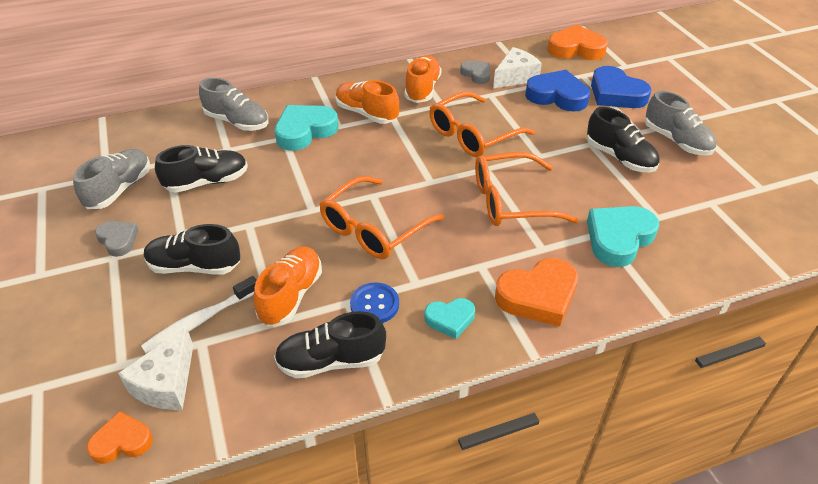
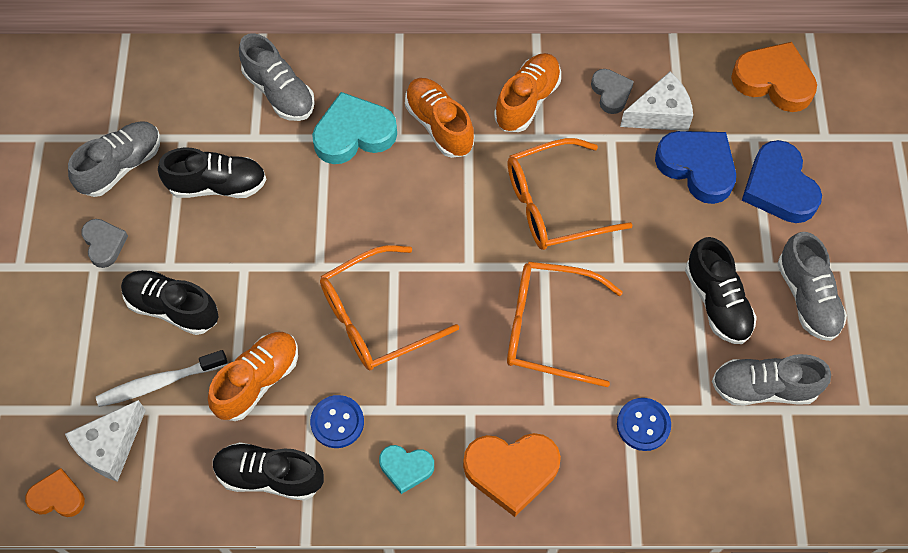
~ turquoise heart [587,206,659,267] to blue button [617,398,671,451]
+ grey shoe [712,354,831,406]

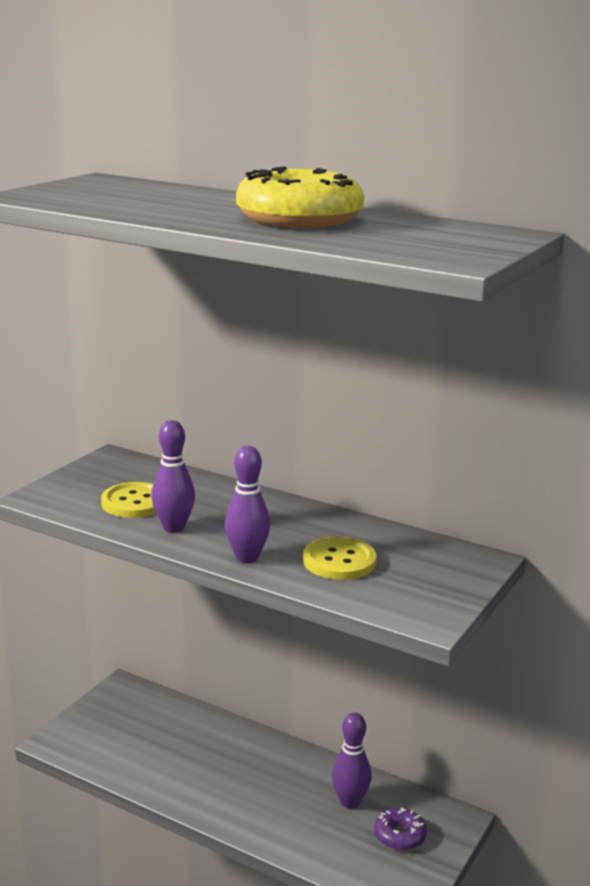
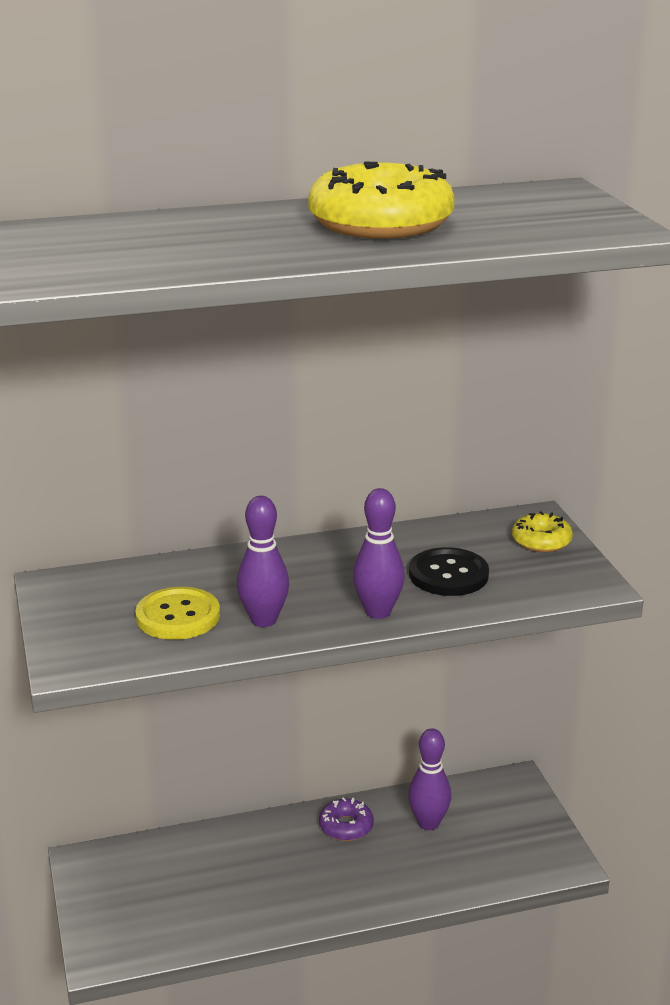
~ yellow button [303,537,377,580] to black button [409,547,489,596]
~ purple donut [374,808,427,851] to [319,797,374,841]
+ yellow donut [512,512,573,552]

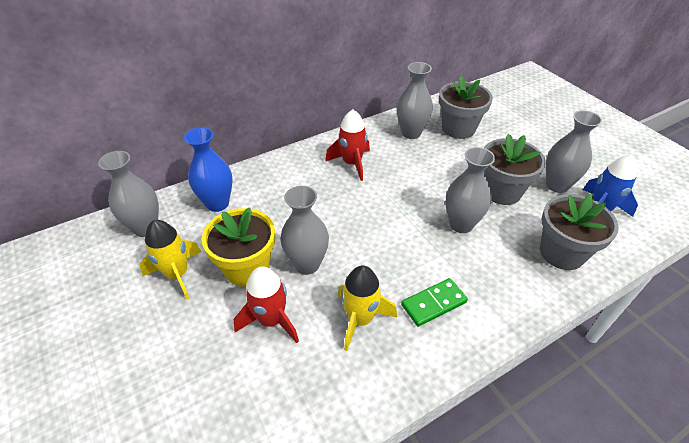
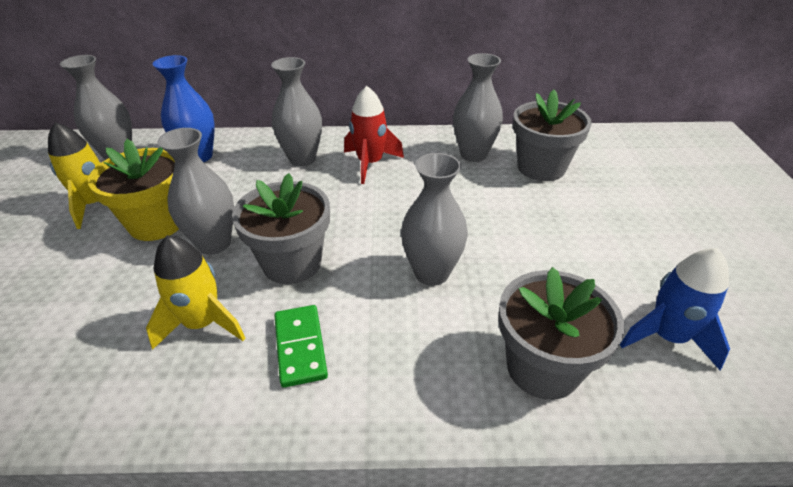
~ grey vase [546,110,602,193] to [271,57,322,166]
~ grey flower pot [484,134,546,205] to [232,173,330,284]
- red rocket [234,266,299,343]
~ green domino [401,278,468,327] = [274,305,328,388] 75 degrees clockwise

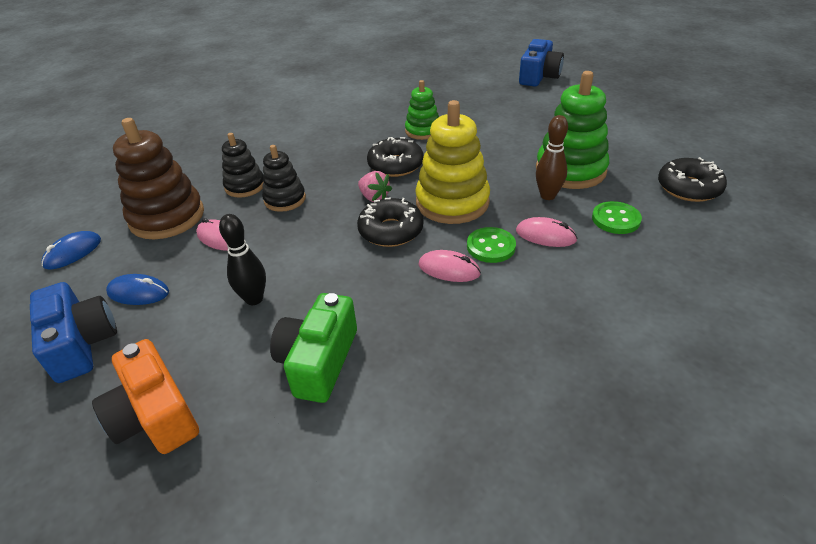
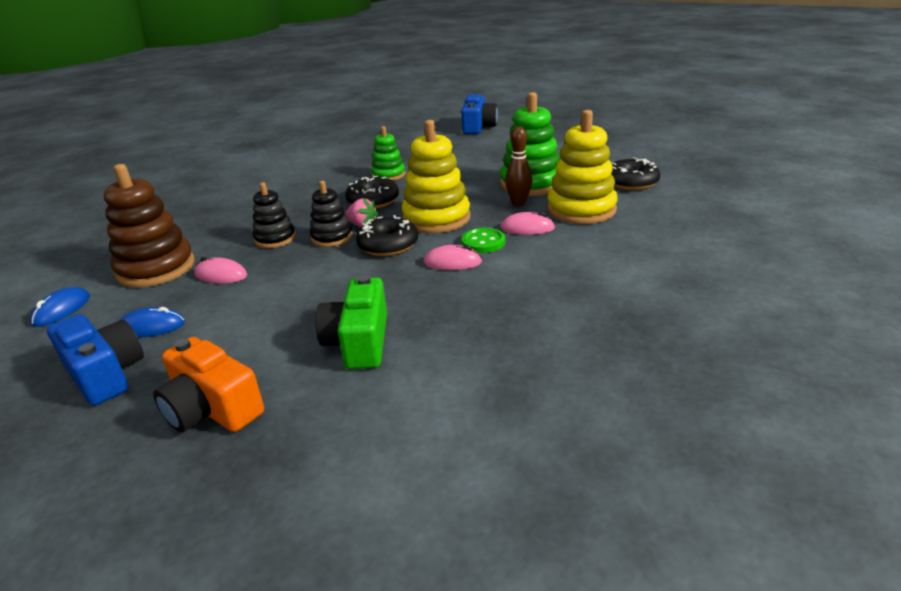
~ black stacking toy [222,133,263,198] to [310,181,352,247]
~ green button [592,201,642,234] to yellow stacking toy [547,110,618,224]
- black bowling pin [219,214,266,305]

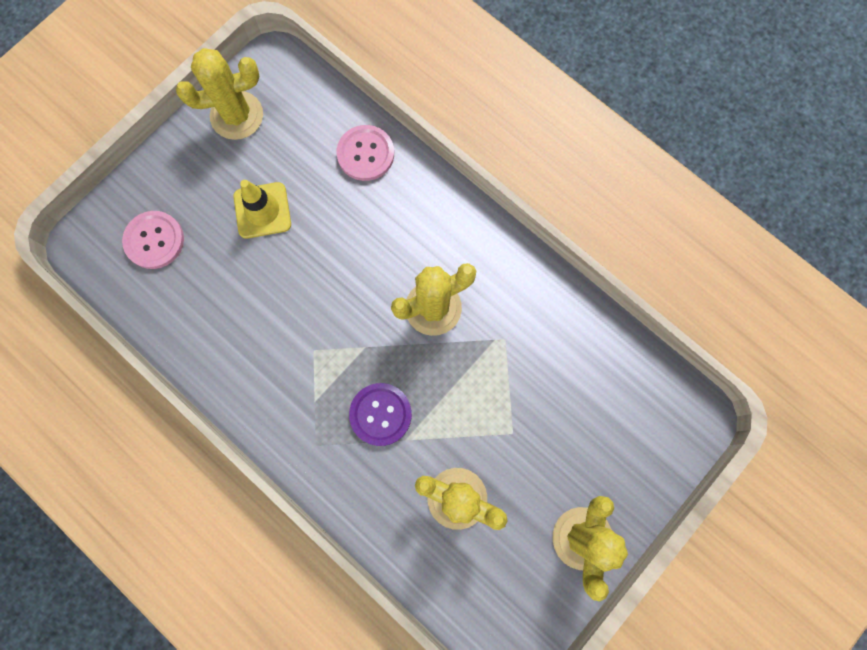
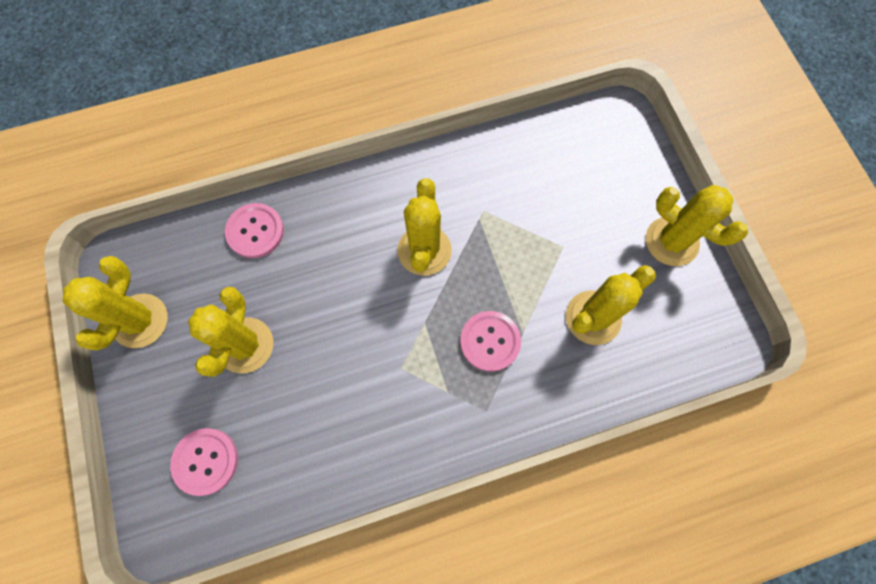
~ yellow traffic cone [233,180,291,239] to yellow cactus [188,287,273,377]
~ purple button [349,383,412,446] to pink button [460,311,521,372]

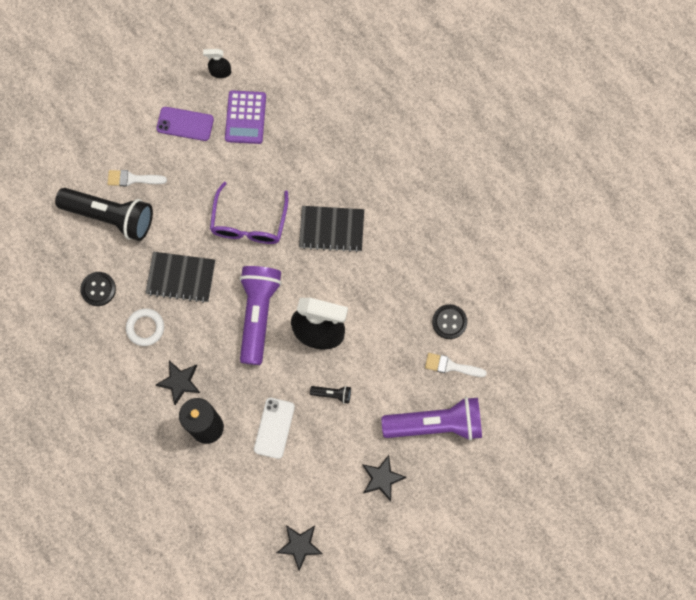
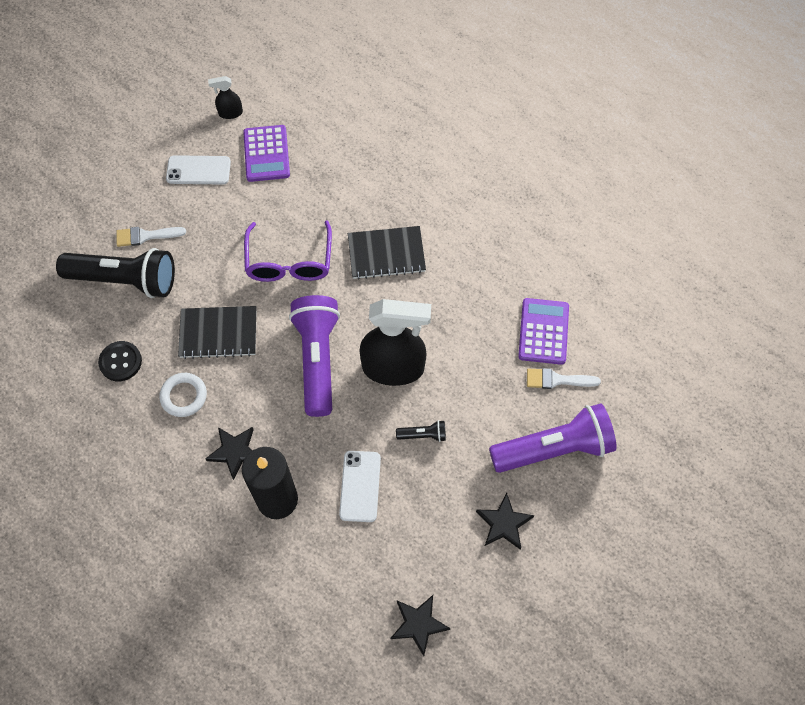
~ purple phone [156,107,214,141] to white phone [166,155,231,185]
~ black button [432,304,467,339] to purple calculator [518,298,569,365]

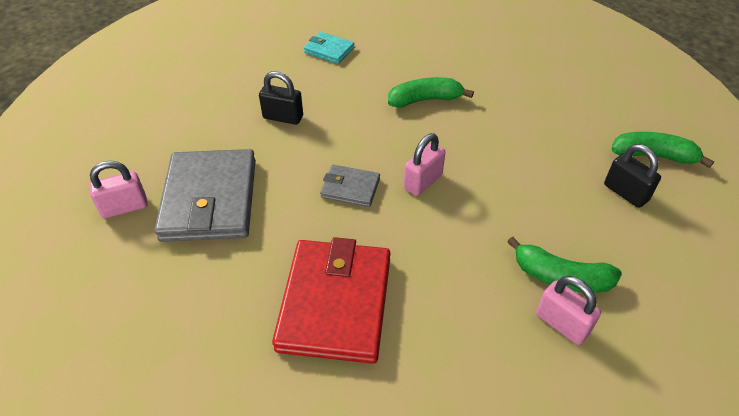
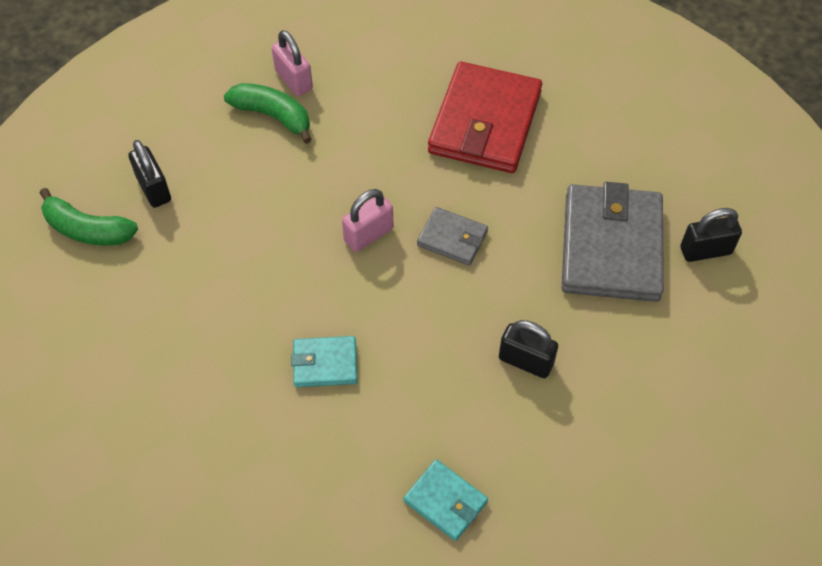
~ green banana [388,77,474,108] to turquoise wallet [291,336,358,387]
~ pink padlock [89,161,148,219] to black padlock [681,208,742,262]

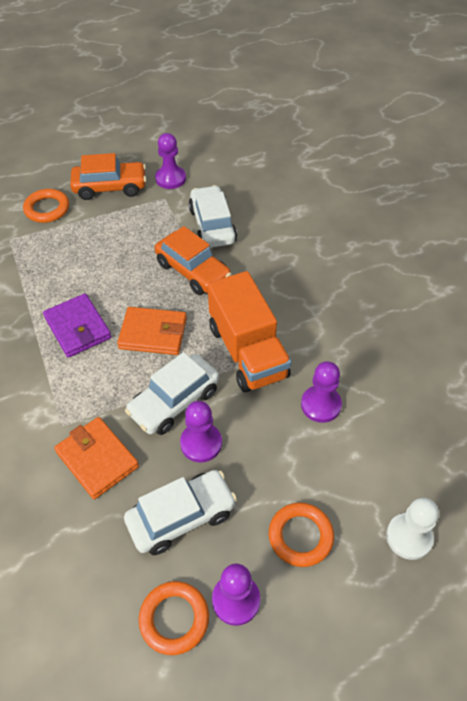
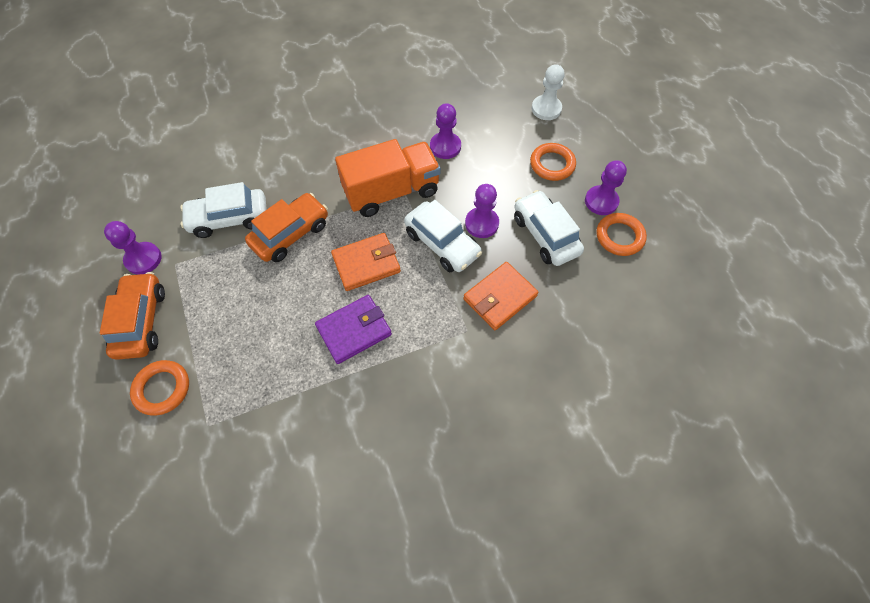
~ orange wallet [117,307,187,355] = [331,233,401,291] 60 degrees clockwise

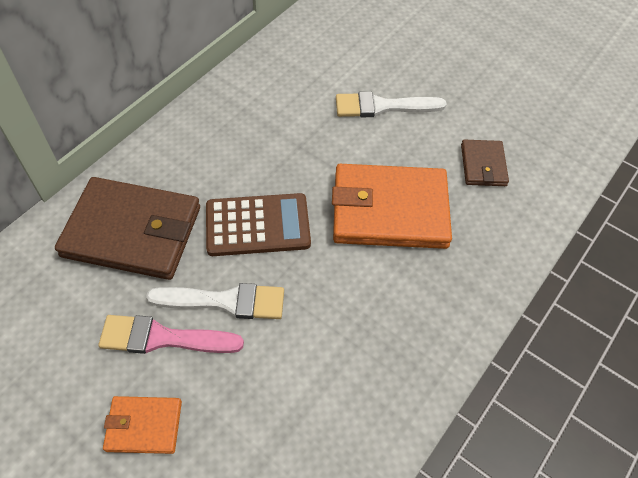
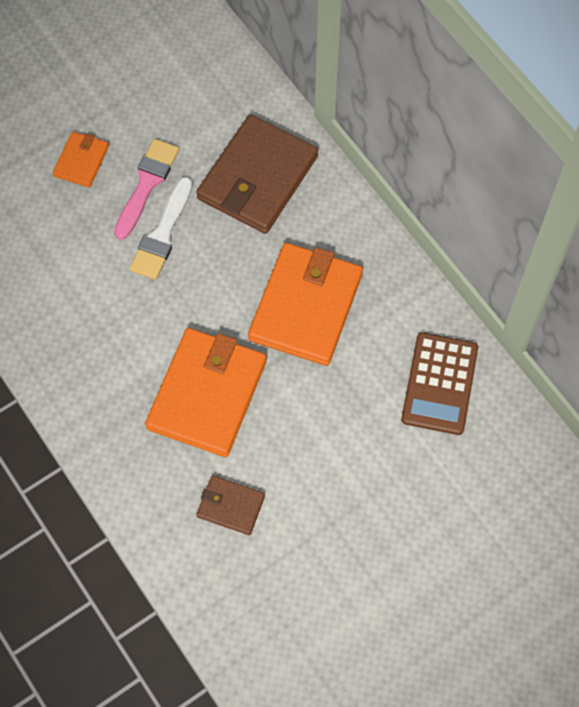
- white brush [336,92,447,117]
~ brown calculator [206,193,311,256] to [401,332,478,435]
+ orange wallet [248,243,363,366]

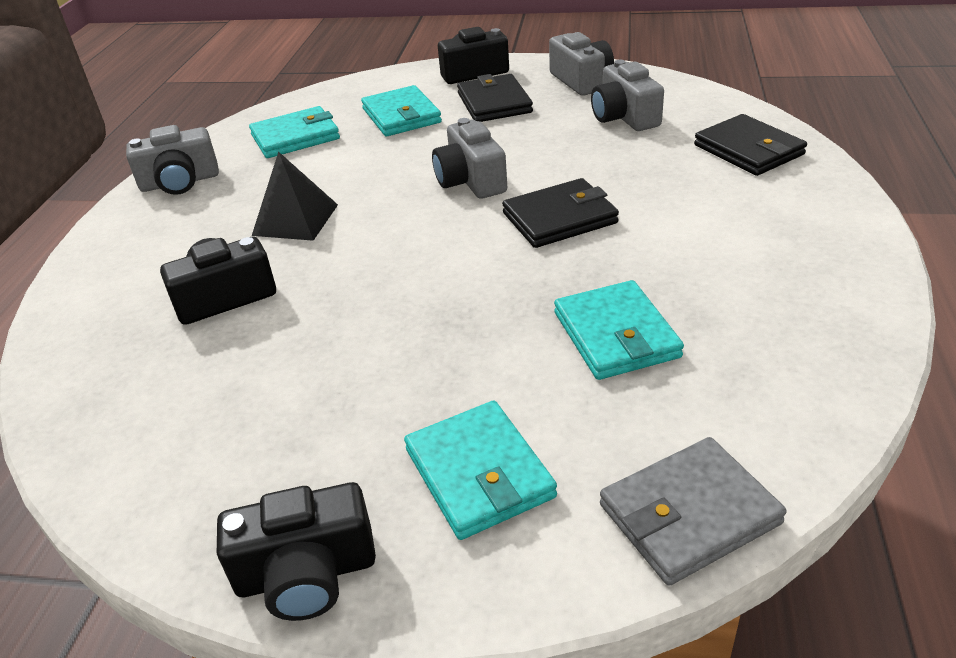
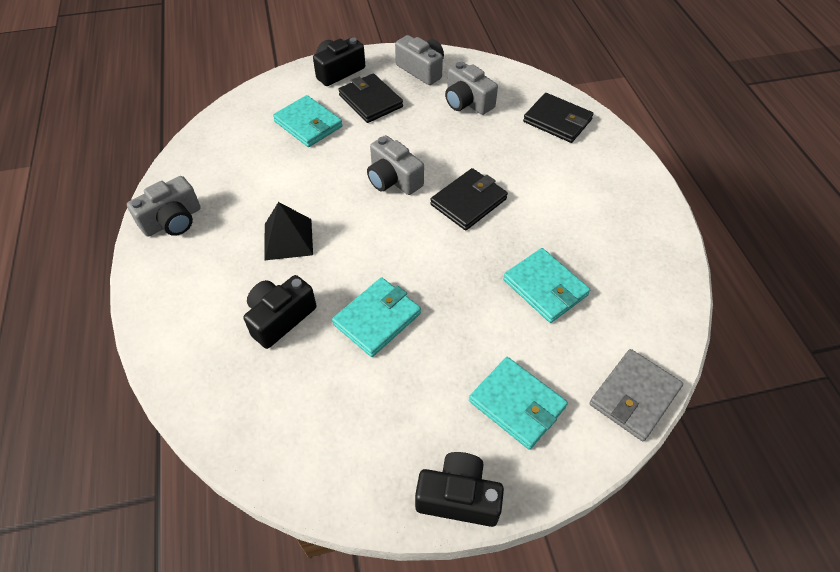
~ turquoise wallet [249,106,340,158] to [332,277,421,357]
~ black camera [217,482,376,621] = [415,452,504,527] 135 degrees counterclockwise

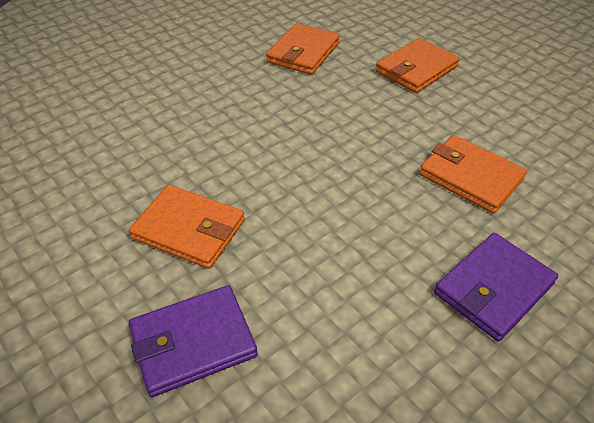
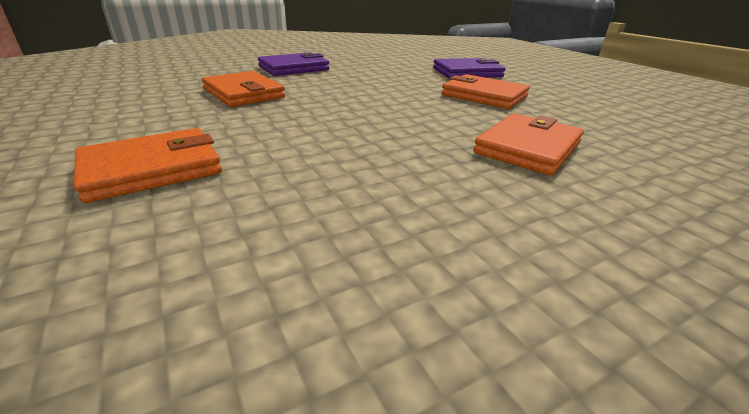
~ orange wallet [266,23,340,75] to [473,113,584,175]

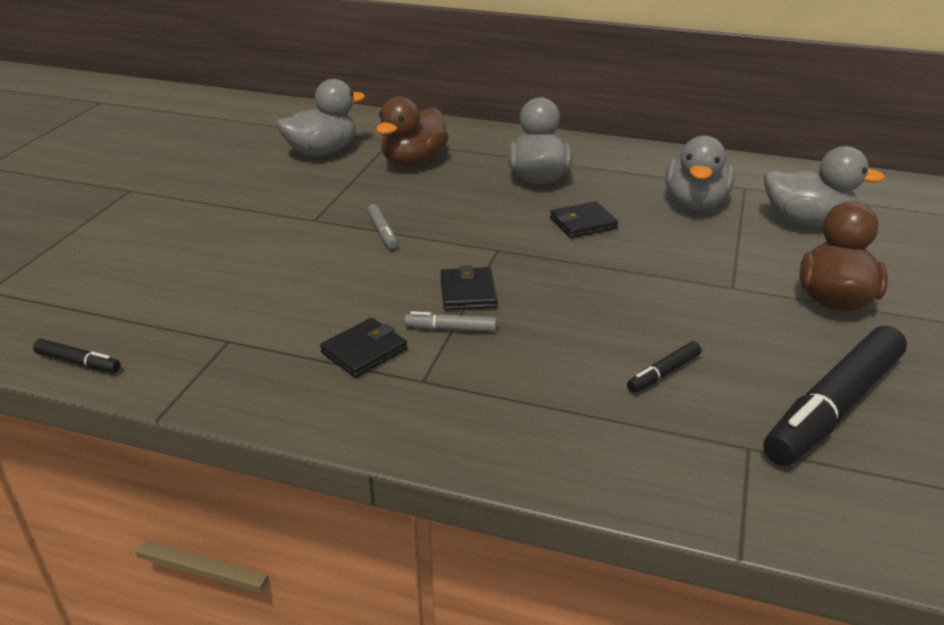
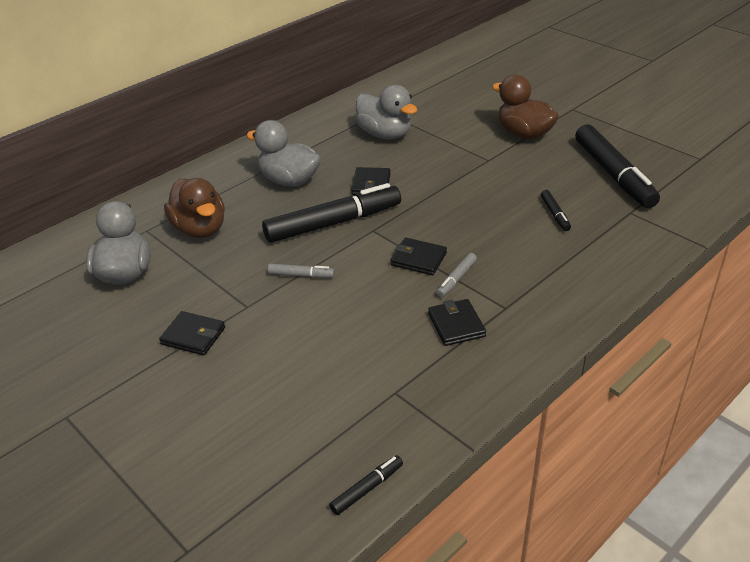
- grey duck [764,146,885,227]
+ black marker [262,183,401,243]
+ black wallet [159,311,225,356]

